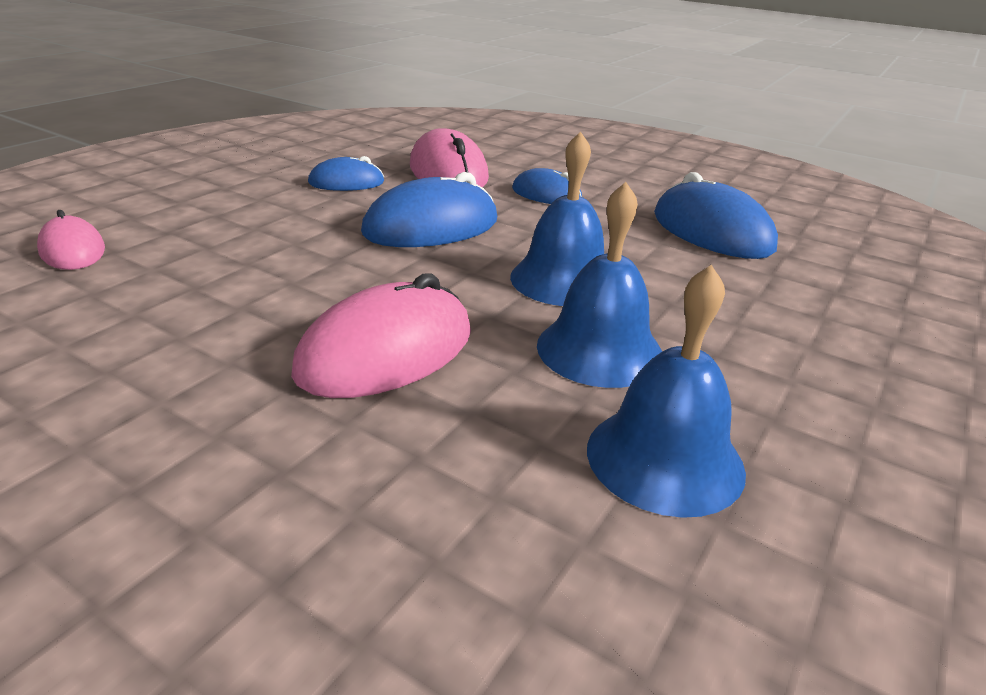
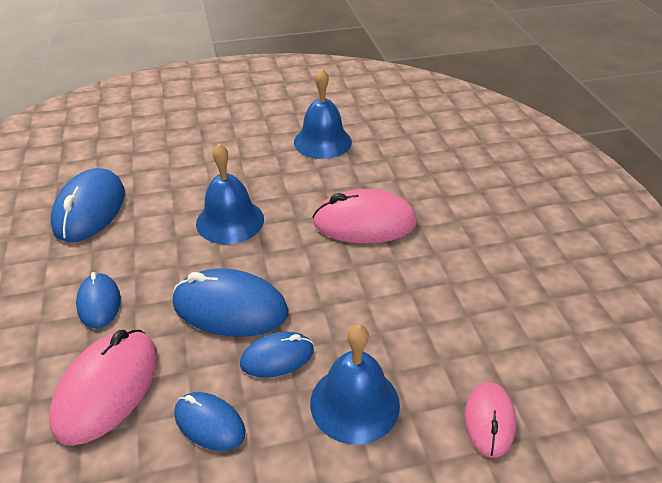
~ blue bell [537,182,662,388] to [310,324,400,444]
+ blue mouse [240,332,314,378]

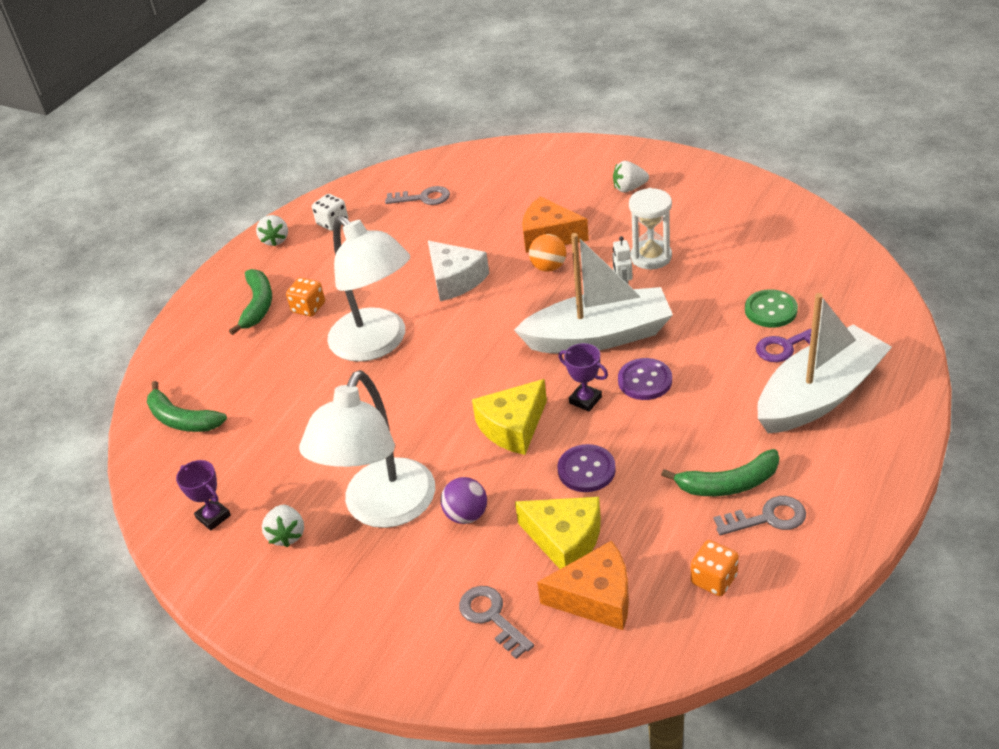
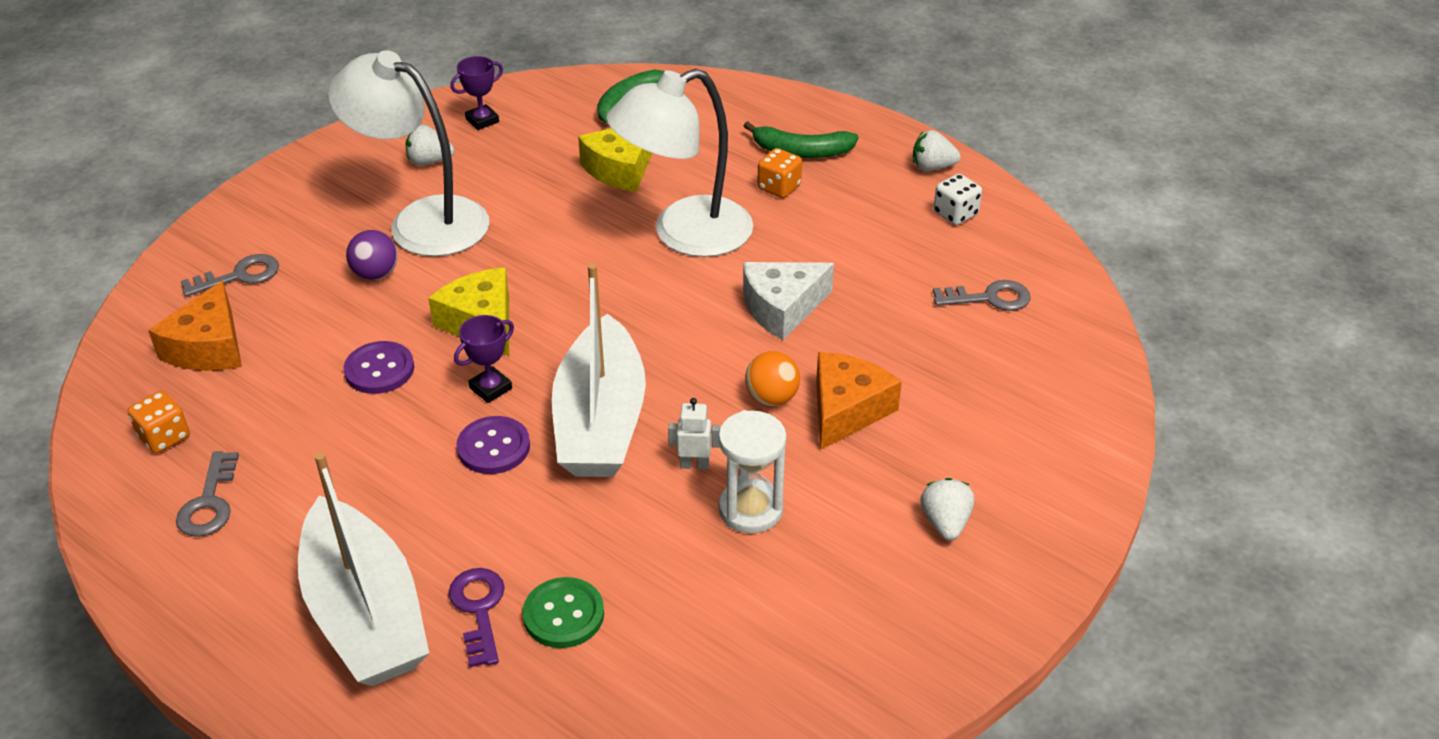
~ grey key [385,186,450,205] = [933,280,1031,311] 105 degrees counterclockwise
- green banana [661,449,779,496]
~ yellow cheese [515,497,601,569] to [578,128,652,192]

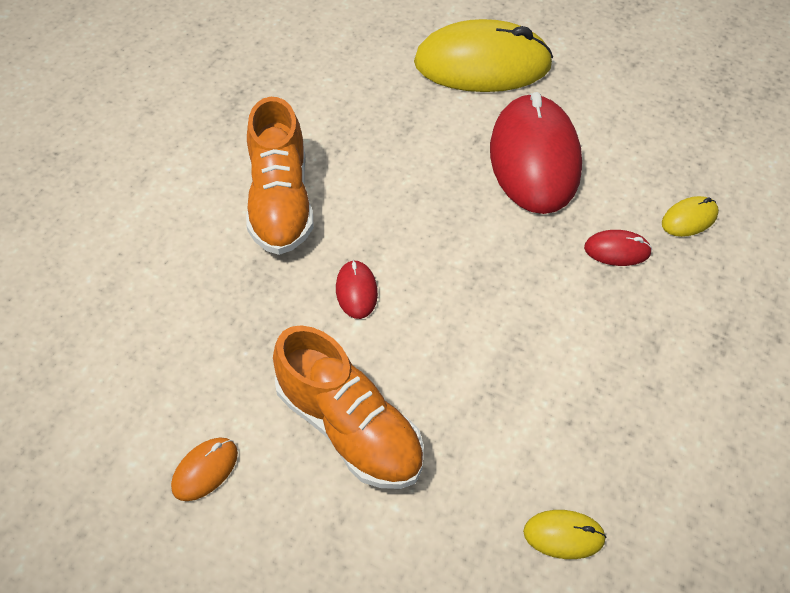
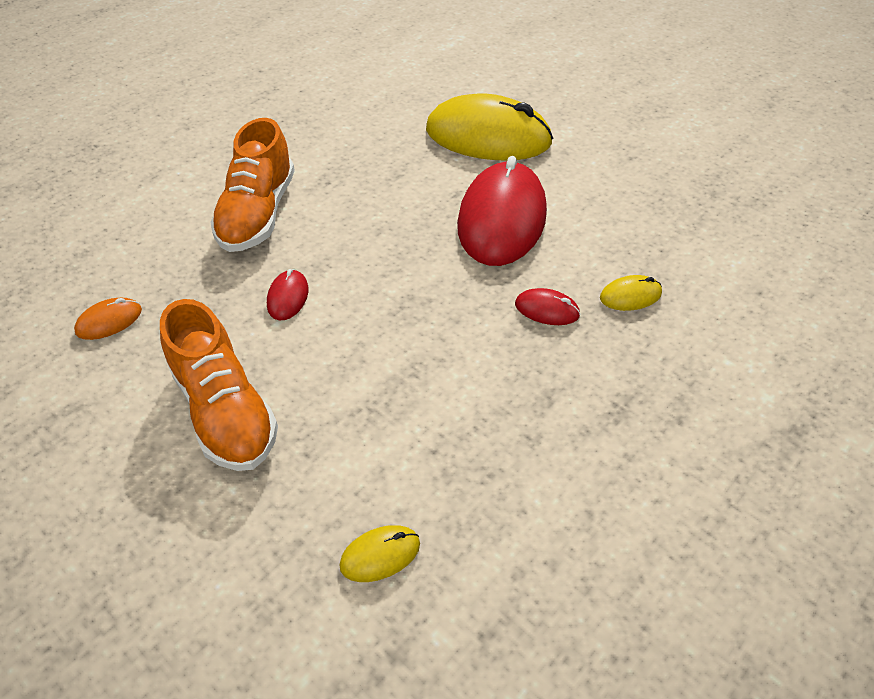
~ orange mouse [171,437,238,501] to [74,298,142,340]
~ yellow mouse [523,510,606,559] = [339,525,420,582] 45 degrees counterclockwise

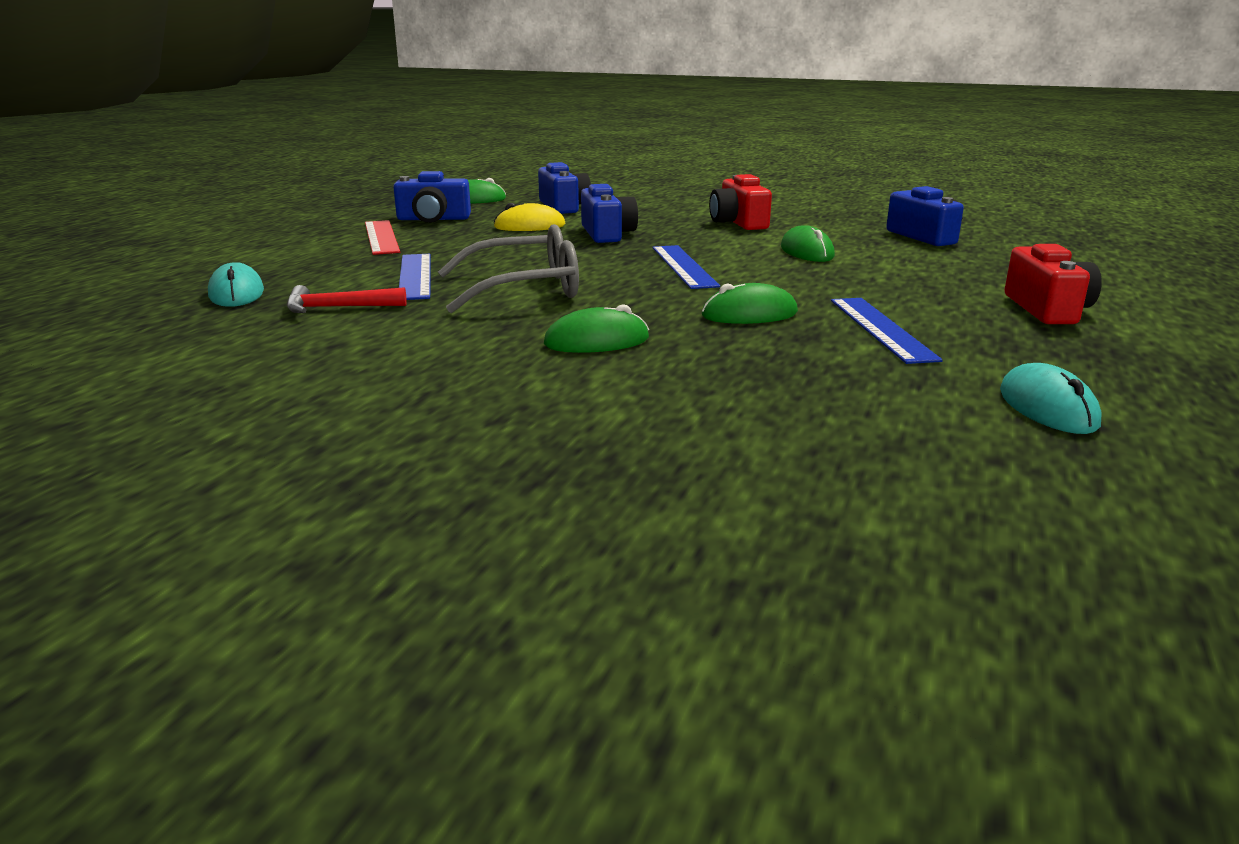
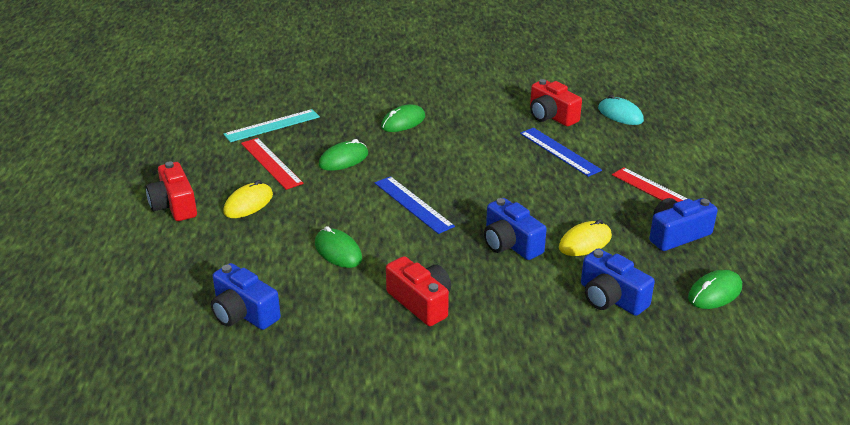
- grey glasses [438,224,579,313]
~ red hammer [287,285,407,313] to red camera [530,79,582,126]
~ blue ruler [831,298,943,364] to red ruler [241,138,304,190]
- turquoise mouse [1000,363,1102,434]
+ turquoise ruler [224,109,320,142]
+ yellow mouse [223,180,273,218]

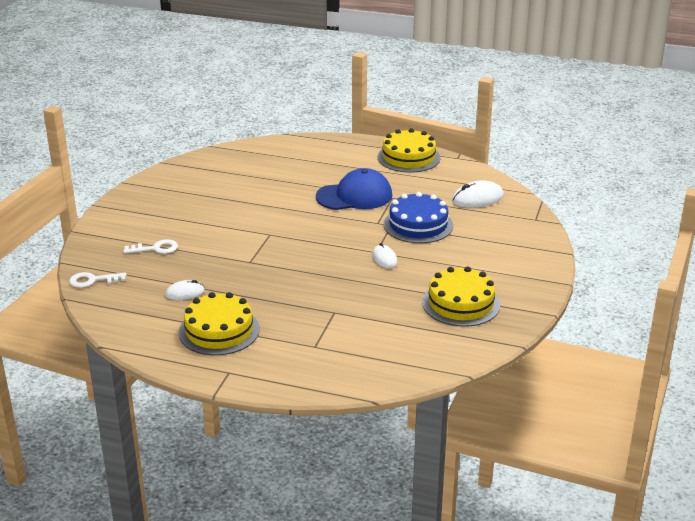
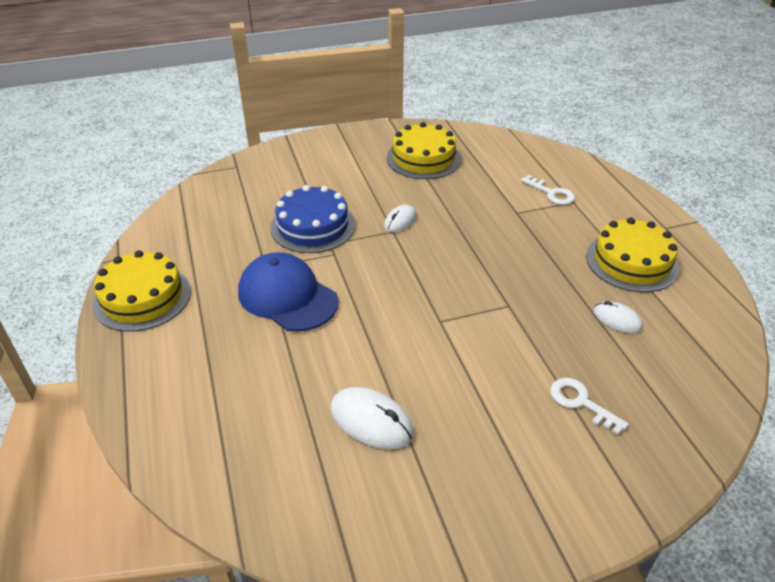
~ white mouse [452,180,504,208] to [331,387,414,449]
~ white key [69,272,127,288] to [521,175,575,205]

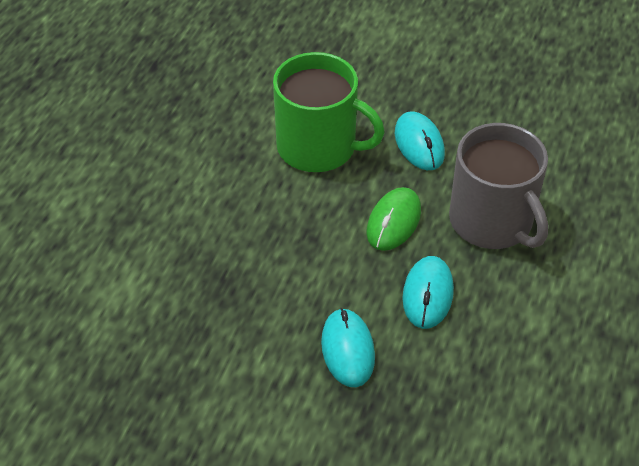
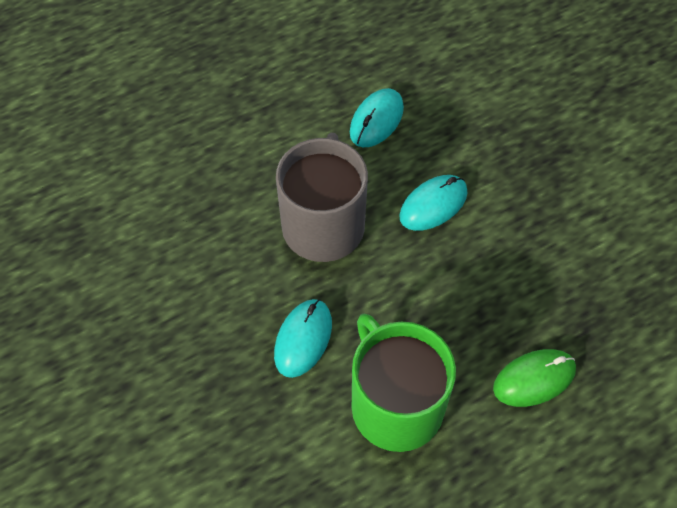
~ green mouse [367,187,421,251] to [493,349,576,407]
~ turquoise mouse [321,308,375,387] to [350,88,404,147]

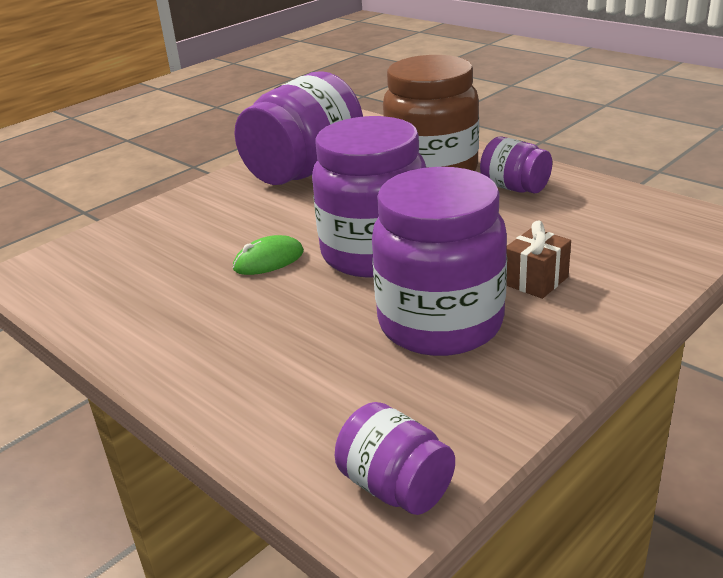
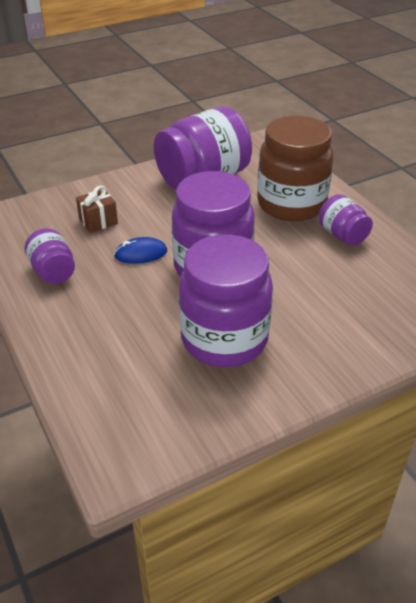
~ brown gift [506,221,571,299] to [76,186,118,233]
~ green mouse [233,235,304,275] to blue mouse [114,237,167,264]
~ purple jar [335,402,455,515] to [25,228,75,284]

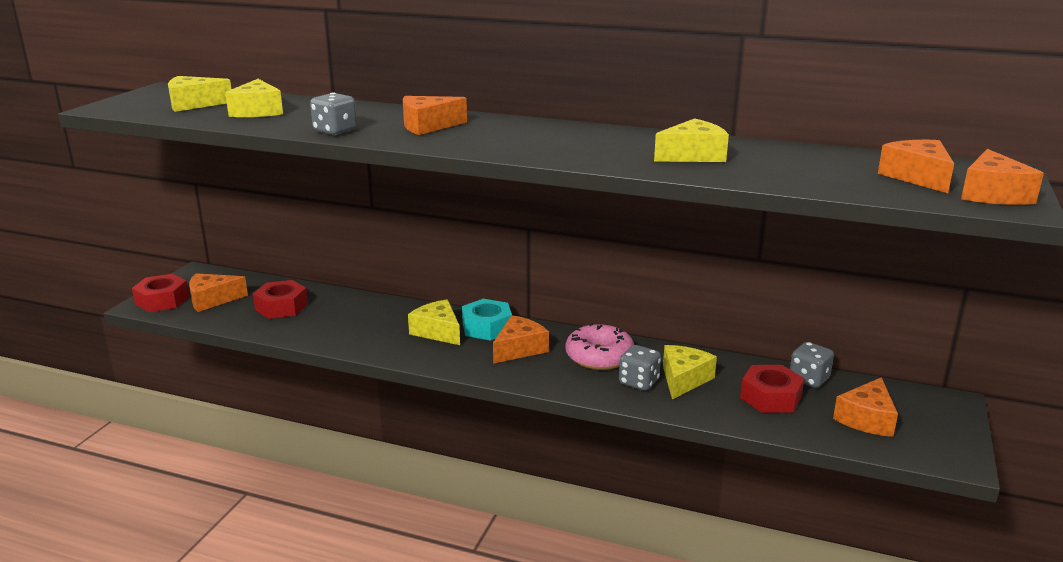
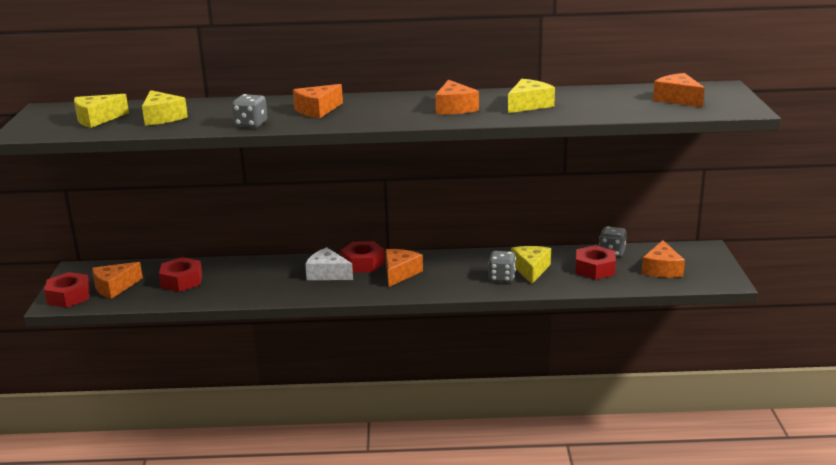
~ orange cheese [961,149,1044,205] to [435,80,479,114]
~ yellow cheese [408,299,460,345] to white cheese [305,247,353,280]
~ turquoise nut [462,299,512,341] to red nut [341,241,385,273]
- pink donut [566,323,634,370]

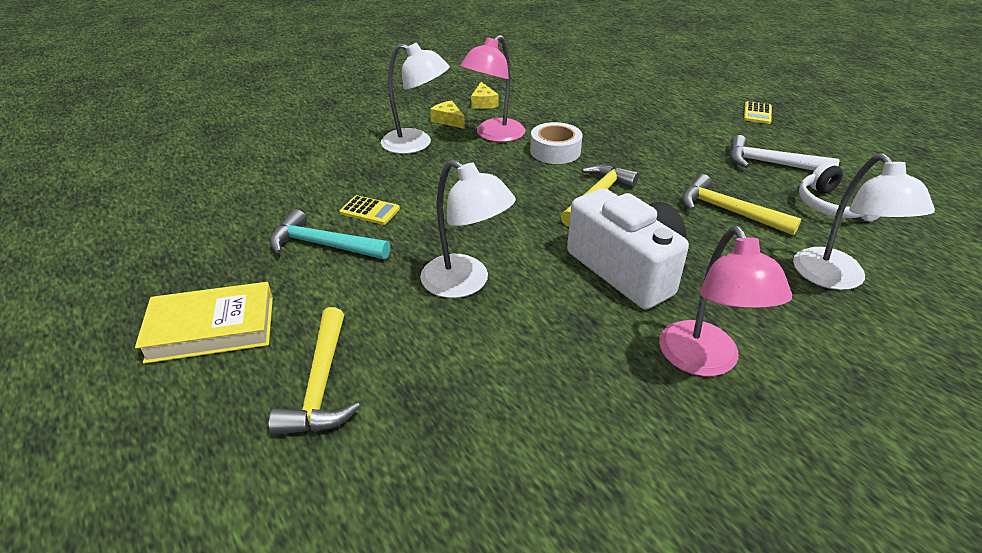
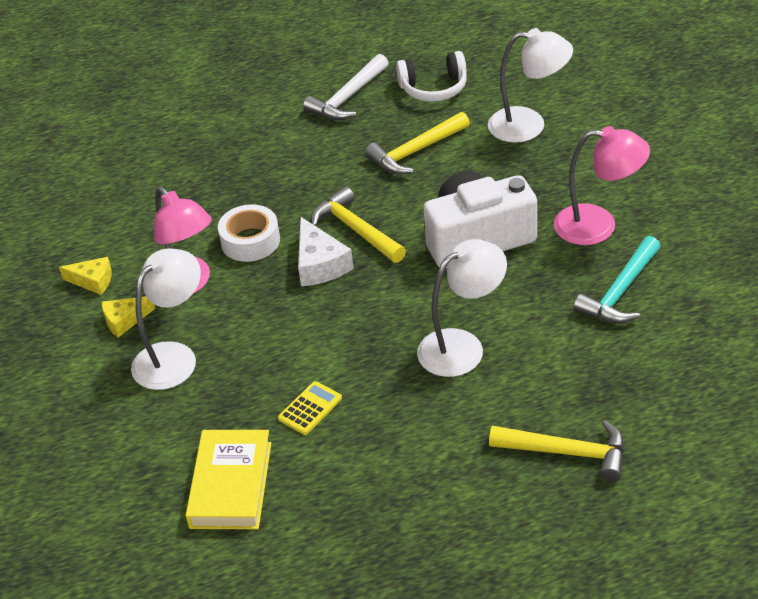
- yellow calculator [744,101,772,124]
~ turquoise hammer [270,209,390,259] to [573,236,660,323]
~ yellow book [135,282,273,364] to [185,430,271,529]
+ white cheese [298,216,354,286]

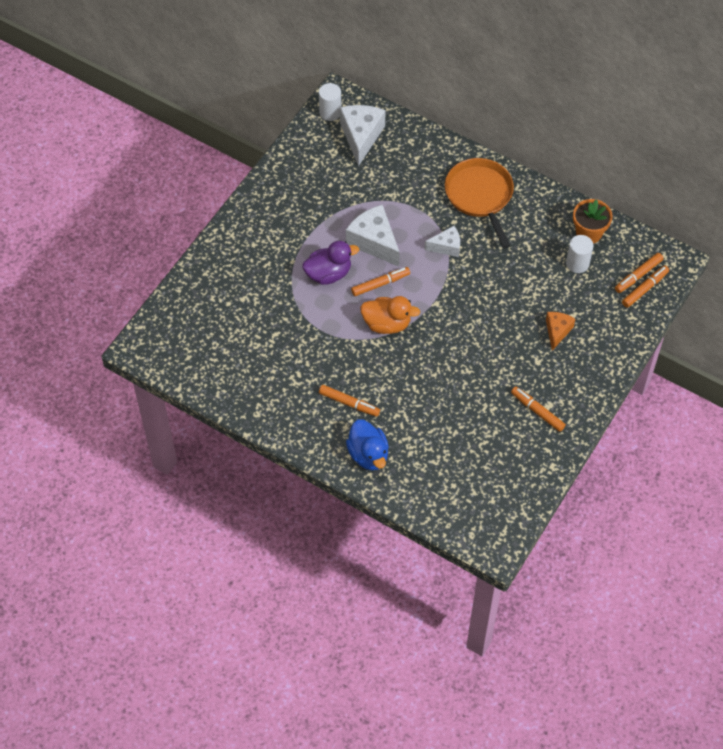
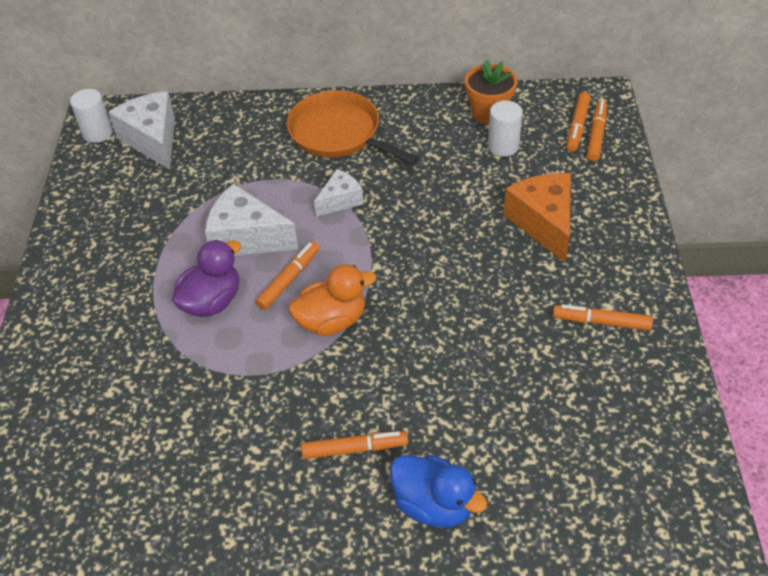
~ orange cheese [546,312,575,350] = [503,173,571,263] x1.69

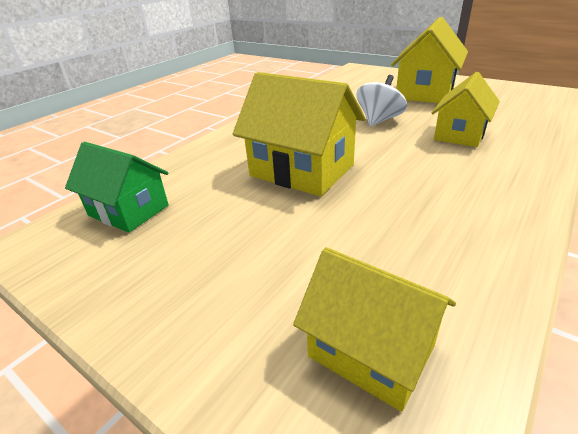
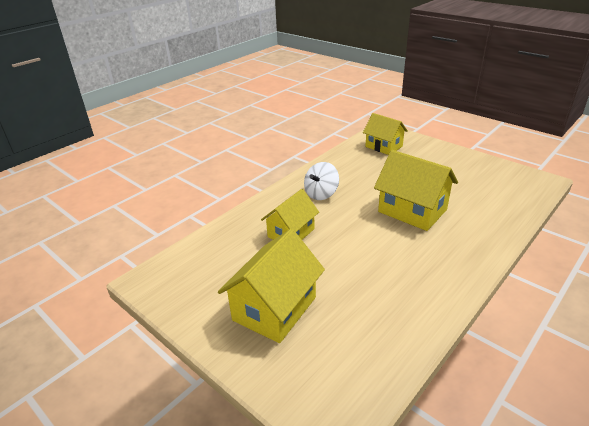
~ white spinning top [357,75,407,126] to [304,162,339,200]
- green house [65,142,169,233]

